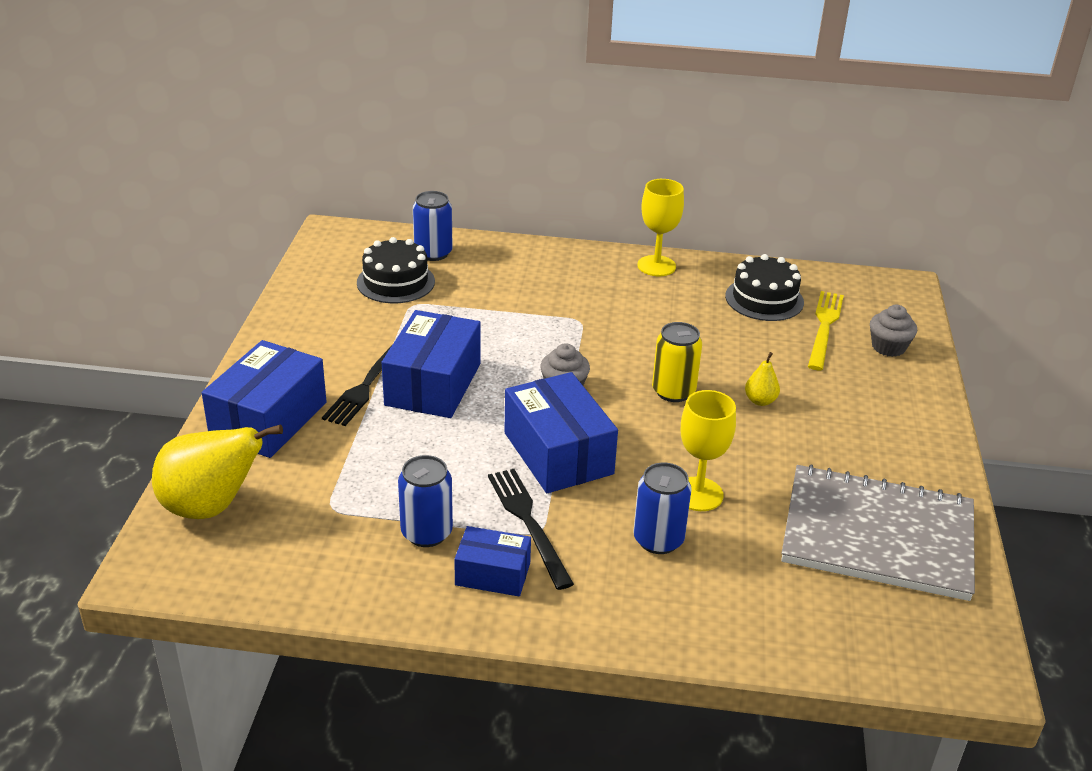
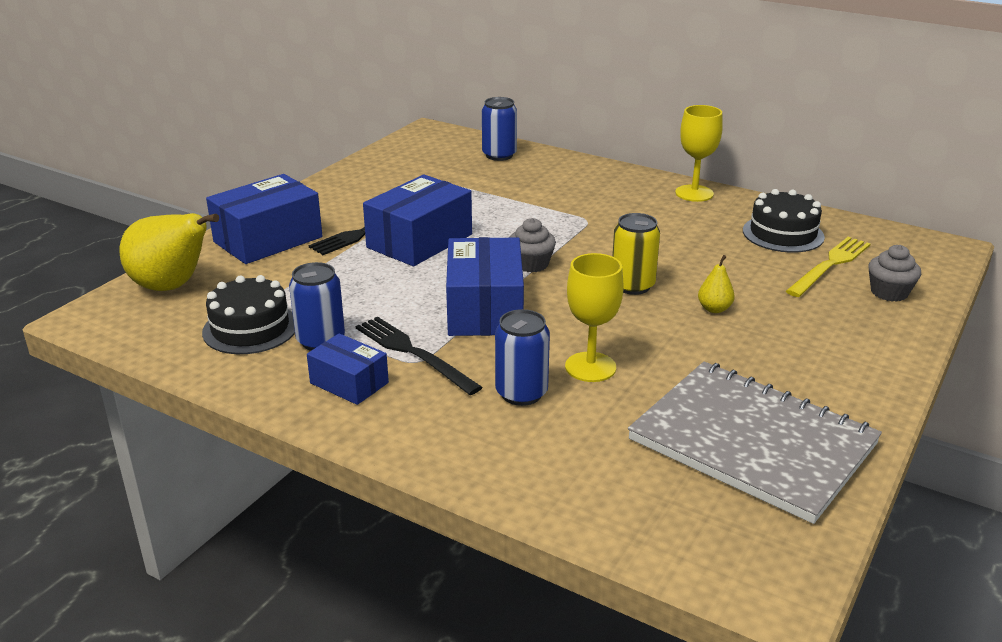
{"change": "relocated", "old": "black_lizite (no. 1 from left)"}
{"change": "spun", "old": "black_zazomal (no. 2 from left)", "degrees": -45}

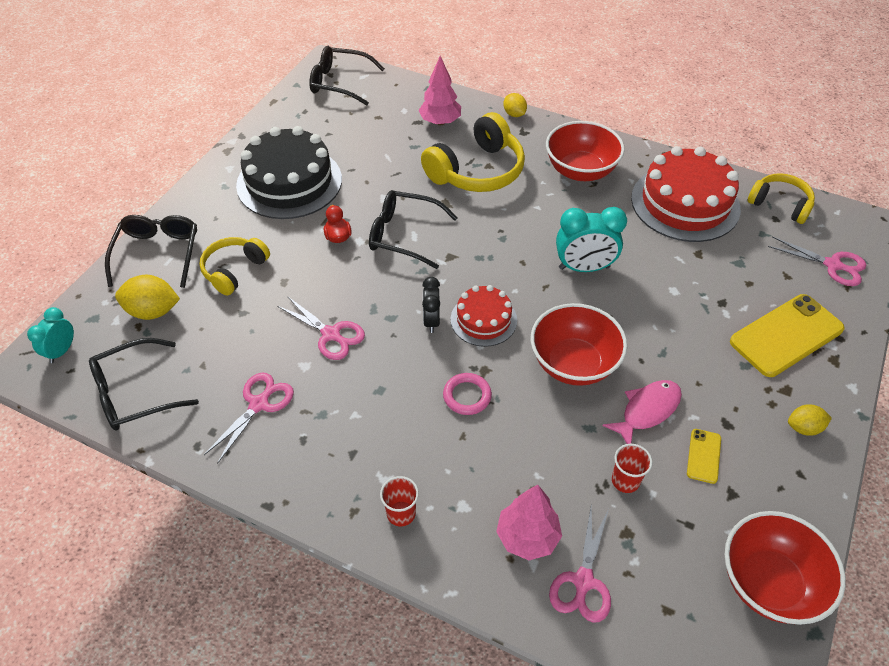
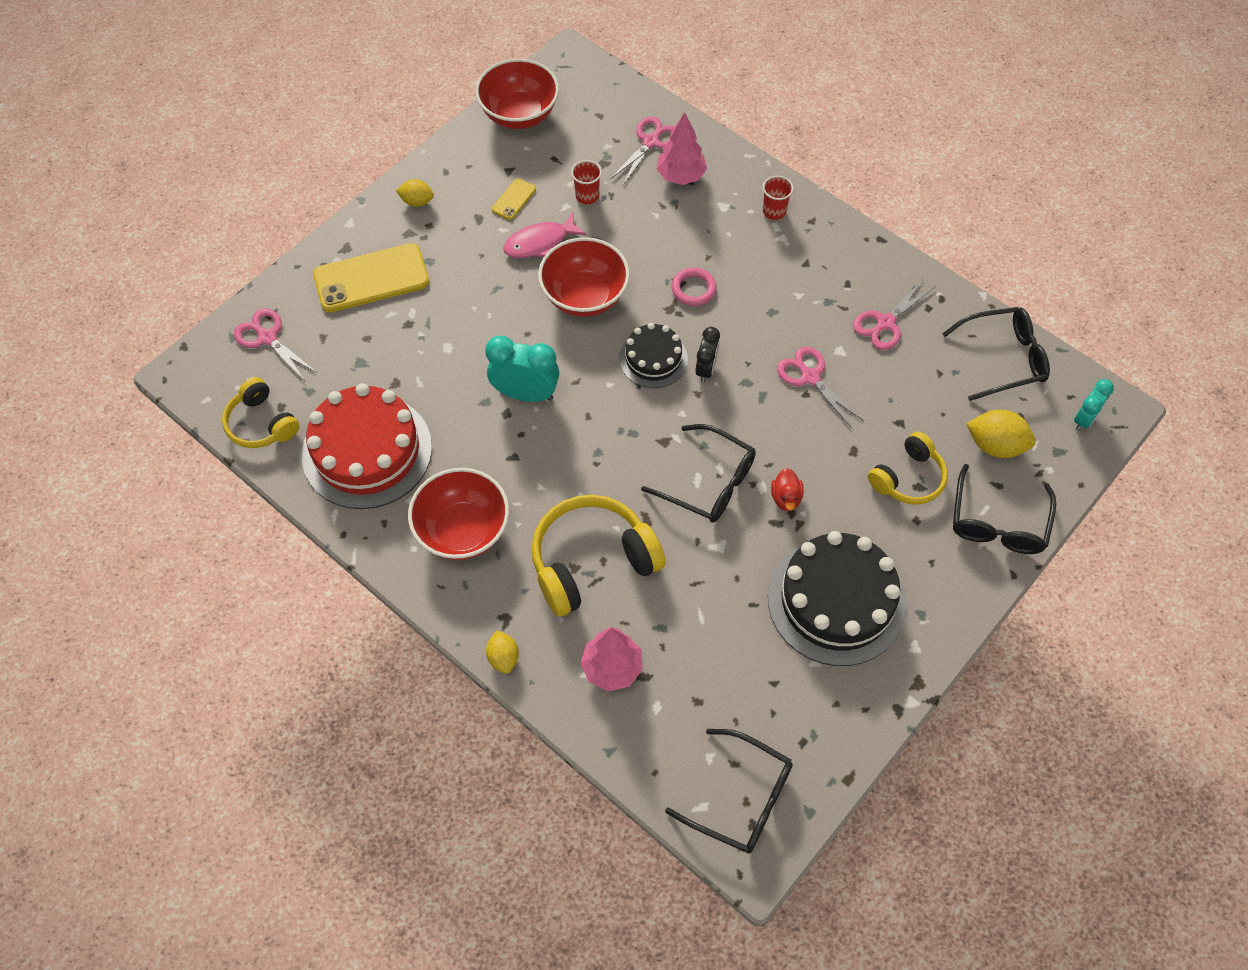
{"change": "colour", "old": "red_lizite (no. 1 from left)", "new": "black_lizite (no. 1 from left)"}

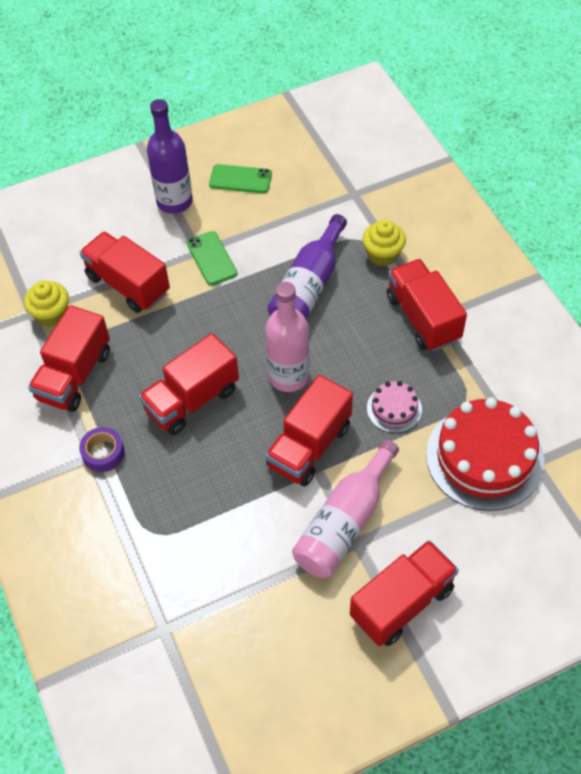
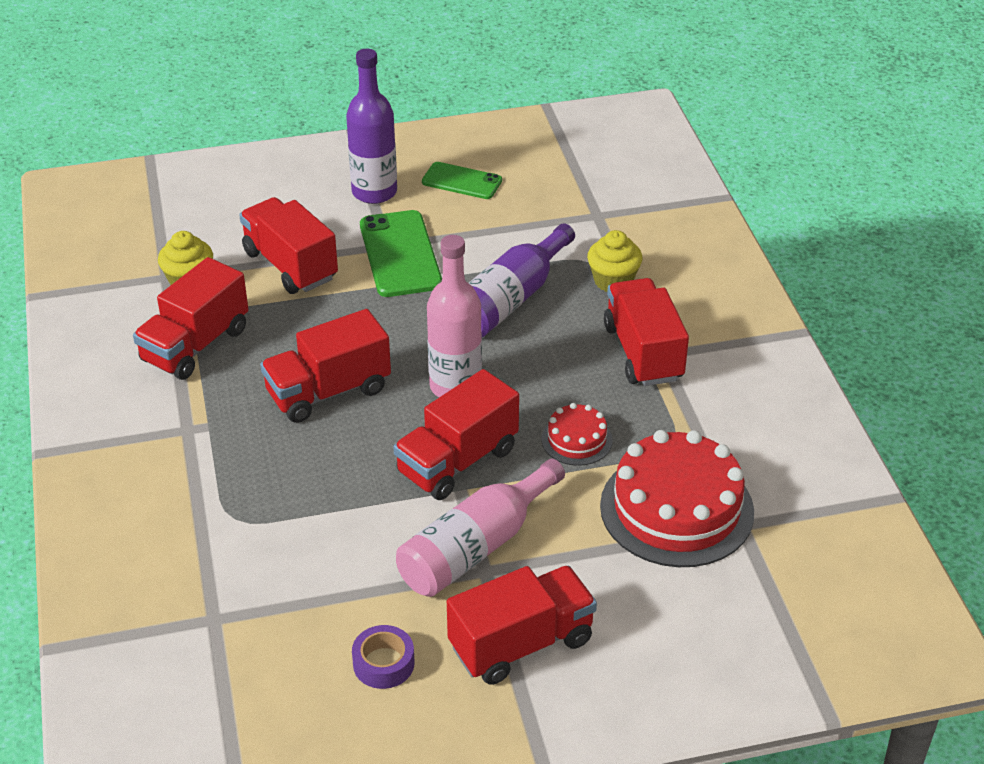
{"change": "relocated", "old": "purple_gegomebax"}
{"change": "colour", "old": "pink_lizite", "new": "red_lizite (no. 1 from left)"}
{"change": "size", "old": "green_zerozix (no. 1 from left)", "factor": 1.59}

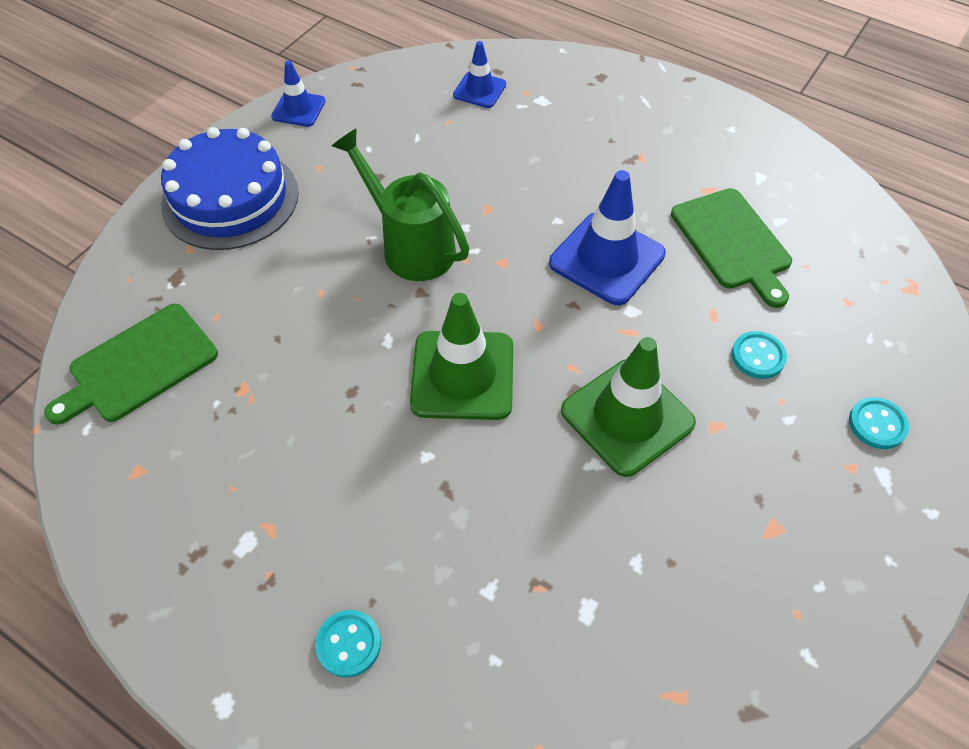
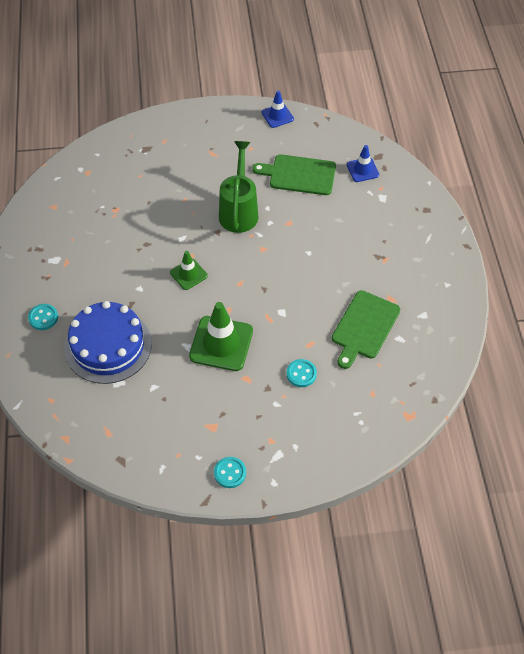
{"change": "missing", "old": "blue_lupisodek (no. 3 from left)"}
{"change": "relocated", "old": "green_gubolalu (no. 1 from left)"}
{"change": "relocated", "old": "blue_lizite"}
{"change": "relocated", "old": "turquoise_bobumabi (no. 3 from left in the first image)", "new": "turquoise_bobumabi (no. 2 from left)"}
{"change": "size", "old": "green_lupisodek (no. 1 from left)", "factor": 0.56}

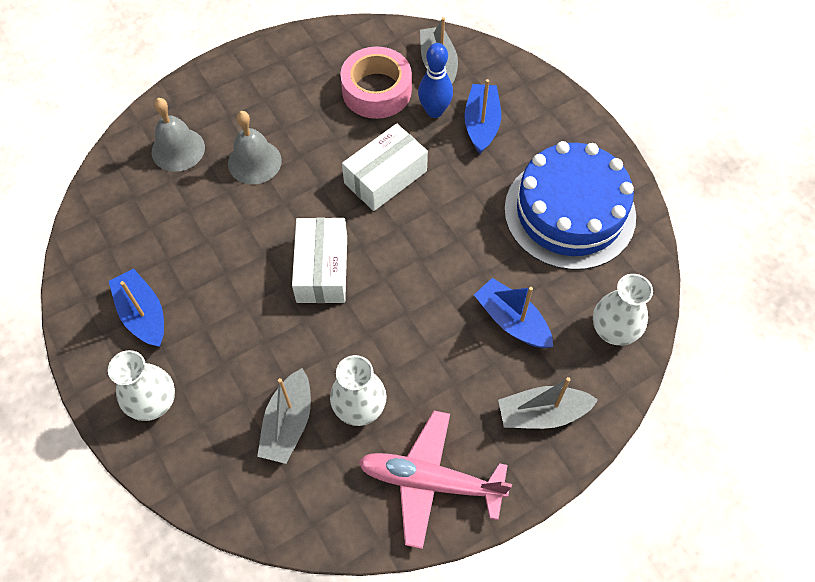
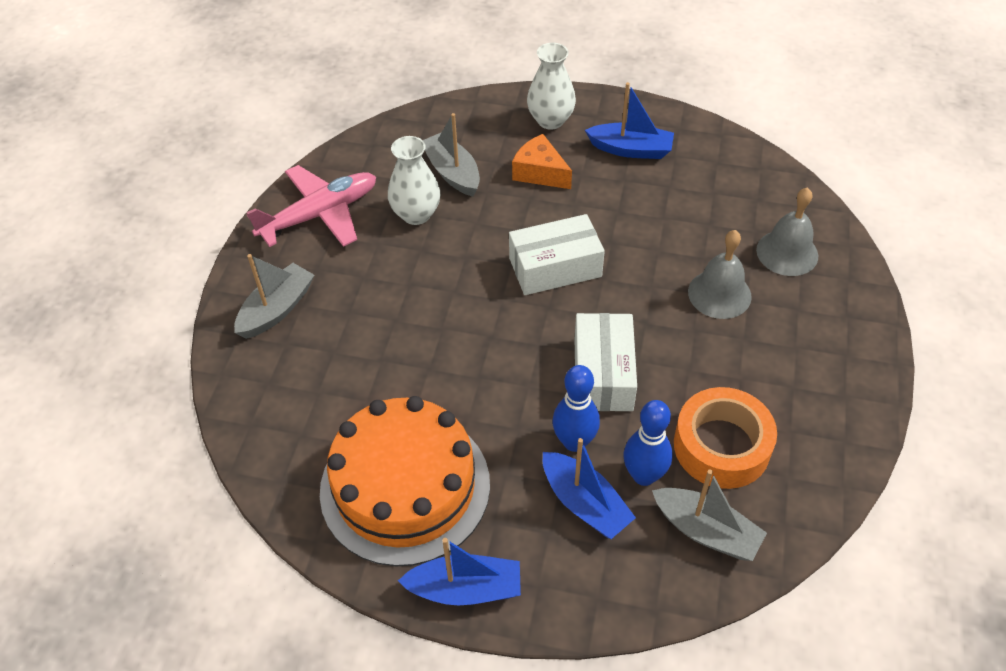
{"change": "missing", "old": "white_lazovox (no. 3 from left)"}
{"change": "appeared", "new": "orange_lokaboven"}
{"change": "appeared", "new": "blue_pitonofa (no. 1 from left)"}
{"change": "relocated", "old": "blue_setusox (no. 3 from left in the first image)", "new": "blue_setusox (no. 1 from left)"}
{"change": "colour", "old": "pink_gegomebax", "new": "orange_gegomebax"}
{"change": "colour", "old": "blue_lizite", "new": "orange_lizite"}
{"change": "spun", "old": "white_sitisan (no. 1 from left)", "degrees": -60}

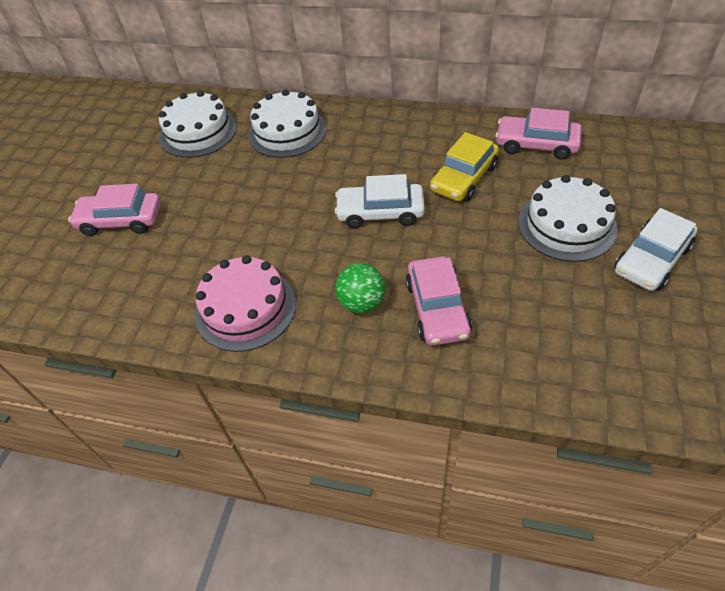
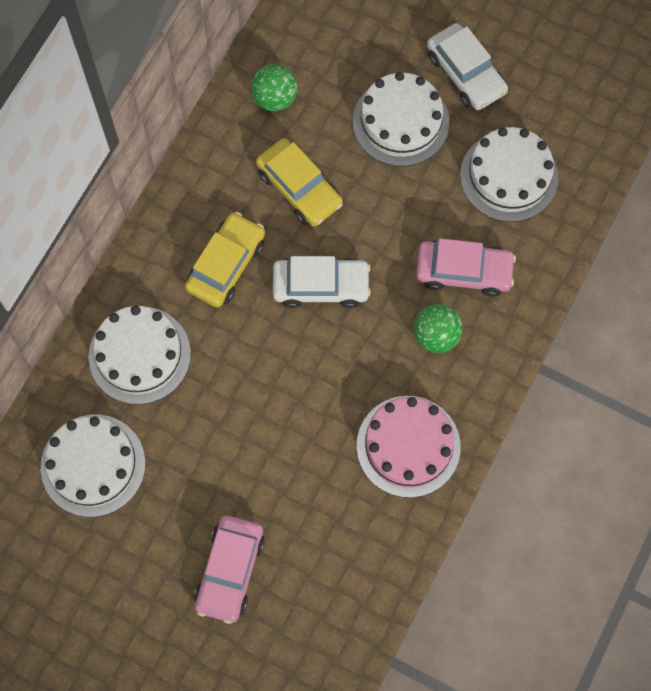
{"change": "appeared", "new": "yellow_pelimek (no. 1 from left)"}
{"change": "appeared", "new": "white_lizite (no. 4 from left)"}
{"change": "exchanged", "old": "pink_pelimek (no. 3 from left)", "new": "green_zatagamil (no. 1 from left)"}
{"change": "spun", "old": "white_pelimek (no. 1 from left)", "degrees": -105}

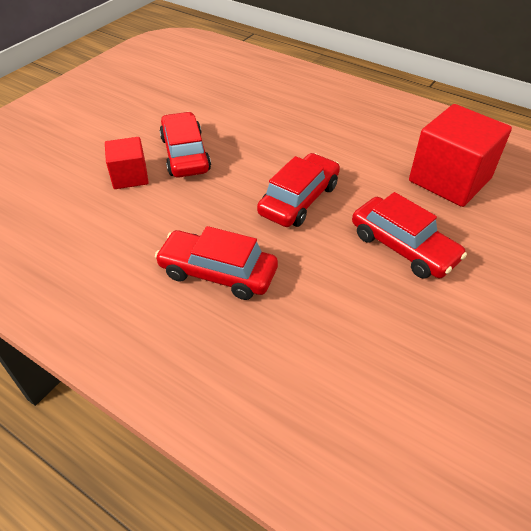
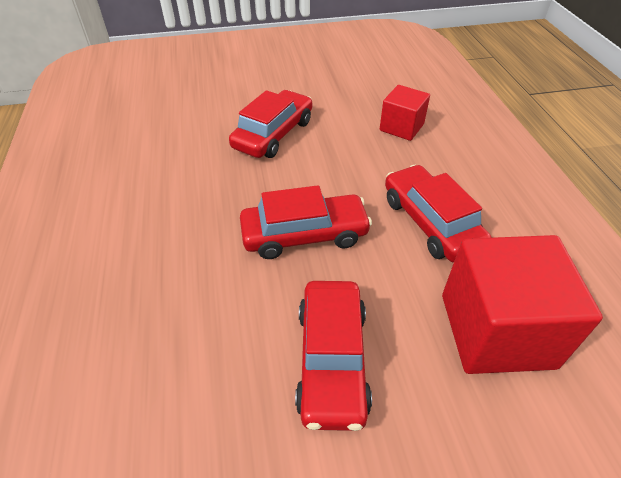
{"change": "relocated", "old": "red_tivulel (no. 1 from left)"}
{"change": "relocated", "old": "red_pelimek (no. 2 from left in the first image)", "new": "red_pelimek (no. 4 from left)"}

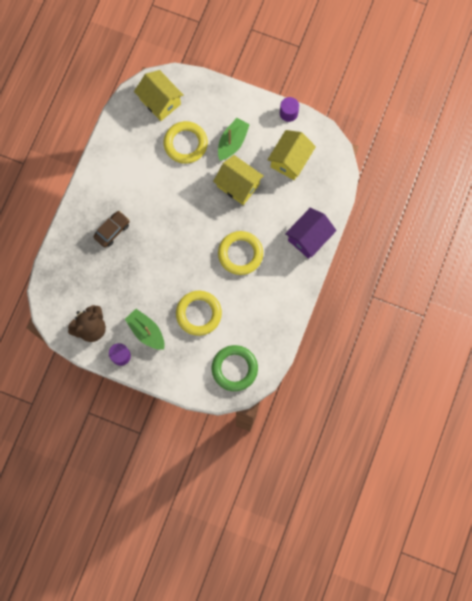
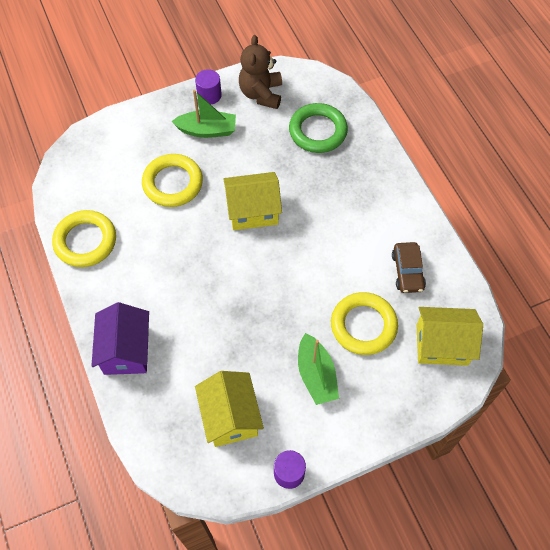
{"change": "relocated", "old": "brown_pelimek"}
{"change": "relocated", "old": "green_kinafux"}
{"change": "relocated", "old": "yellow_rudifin (no. 2 from left)"}
{"change": "relocated", "old": "yellow_kinafux (no. 3 from left in the first image)", "new": "yellow_kinafux (no. 1 from left)"}

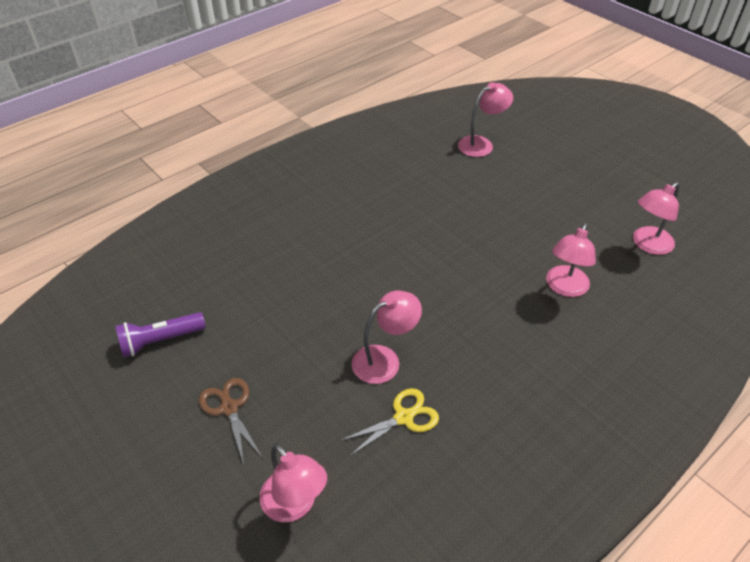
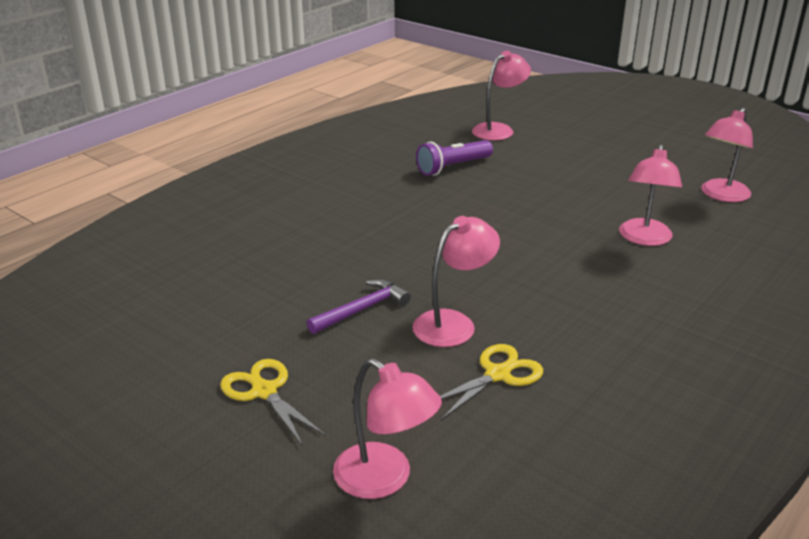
{"change": "appeared", "new": "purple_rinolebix"}
{"change": "relocated", "old": "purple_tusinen"}
{"change": "colour", "old": "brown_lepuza", "new": "yellow_lepuza (no. 1 from left)"}

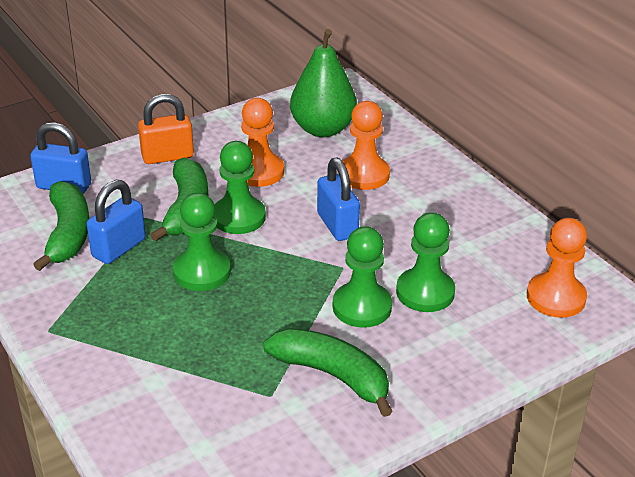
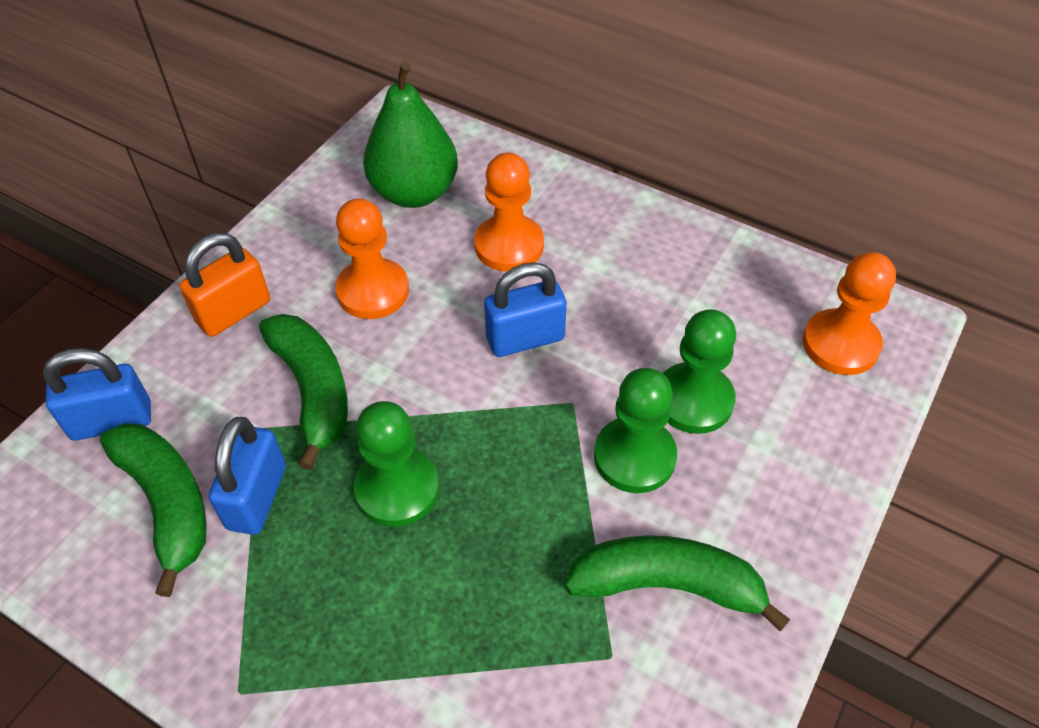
{"change": "missing", "old": "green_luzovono (no. 2 from left)"}
{"change": "spun", "old": "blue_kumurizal (no. 3 from left)", "degrees": -60}

